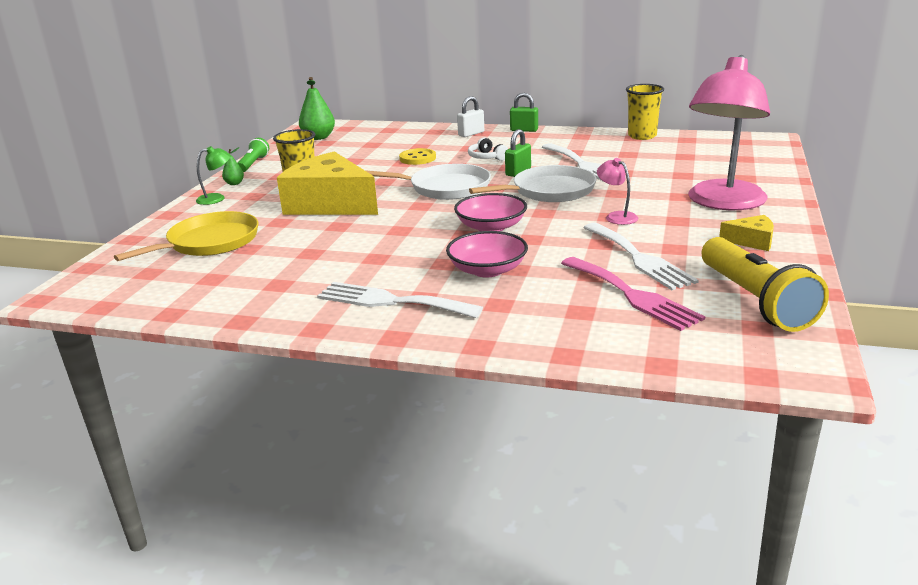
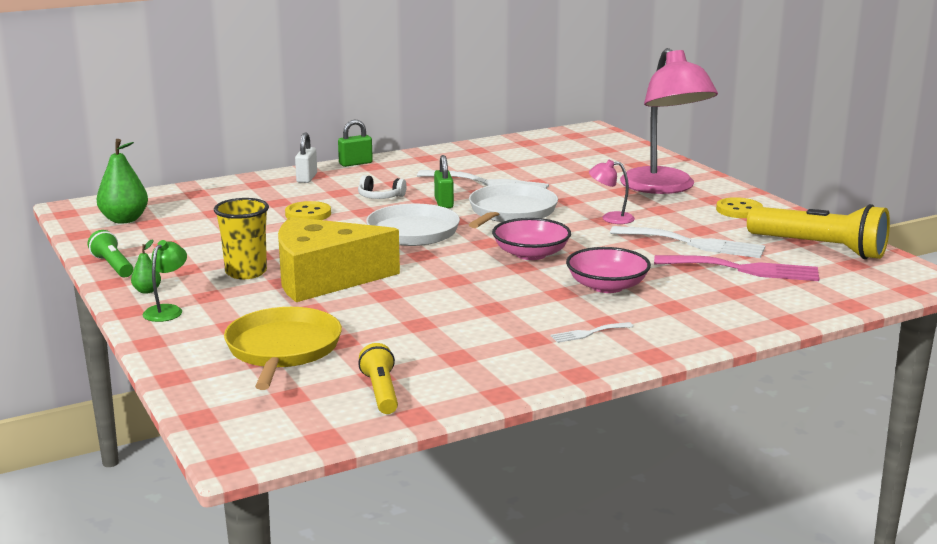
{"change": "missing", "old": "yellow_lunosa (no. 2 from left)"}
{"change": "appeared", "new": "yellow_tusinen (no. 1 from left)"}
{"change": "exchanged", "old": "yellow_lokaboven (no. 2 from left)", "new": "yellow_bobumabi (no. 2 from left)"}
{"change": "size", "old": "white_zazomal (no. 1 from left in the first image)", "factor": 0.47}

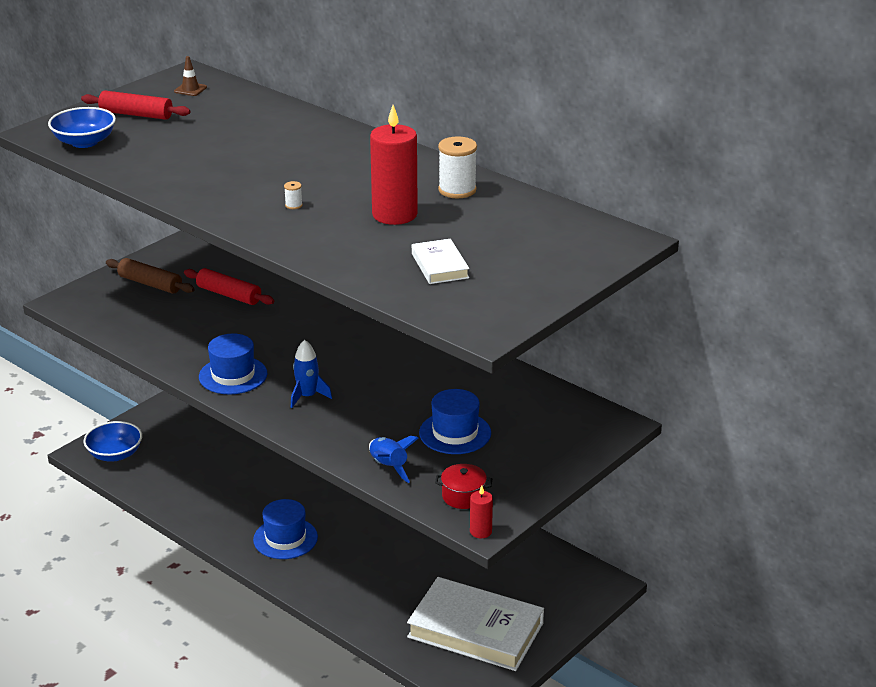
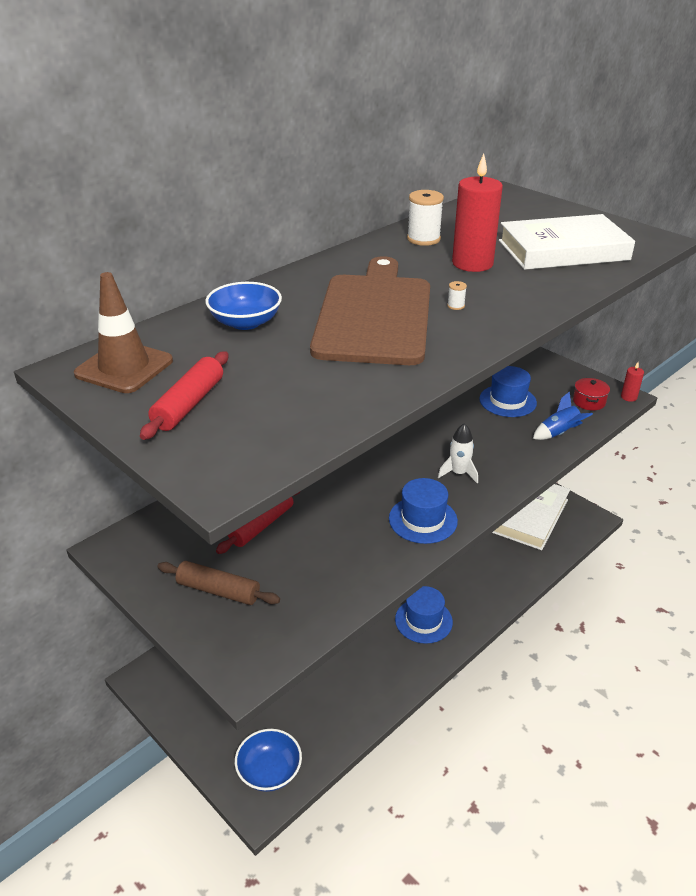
{"change": "appeared", "new": "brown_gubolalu"}
{"change": "relocated", "old": "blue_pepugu (no. 1 from left)"}
{"change": "colour", "old": "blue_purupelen (no. 1 from left)", "new": "white_purupelen"}
{"change": "spun", "old": "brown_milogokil", "degrees": 75}
{"change": "size", "old": "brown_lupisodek", "factor": 2.18}
{"change": "size", "old": "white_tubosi (no. 1 from left in the first image)", "factor": 2.08}

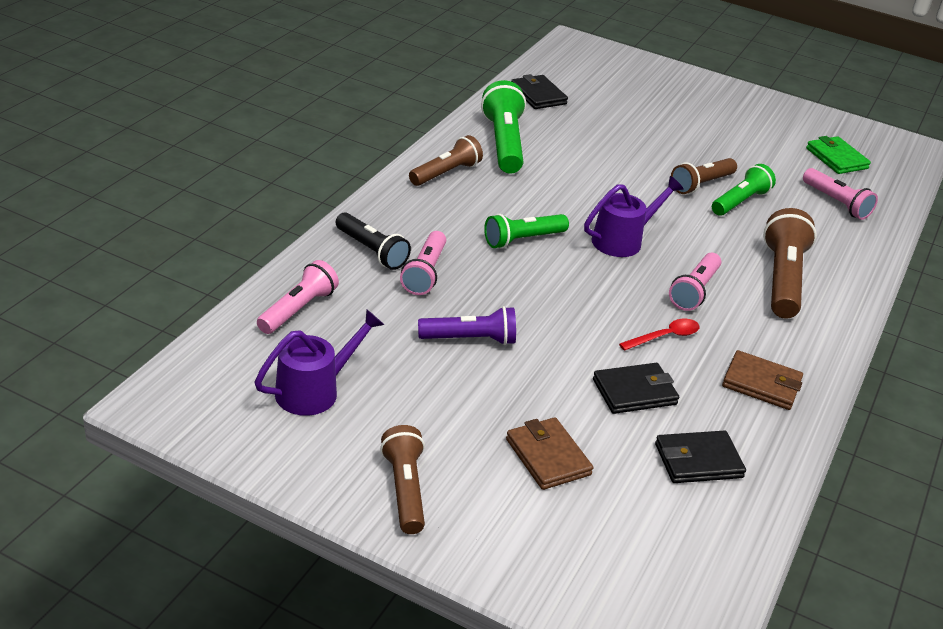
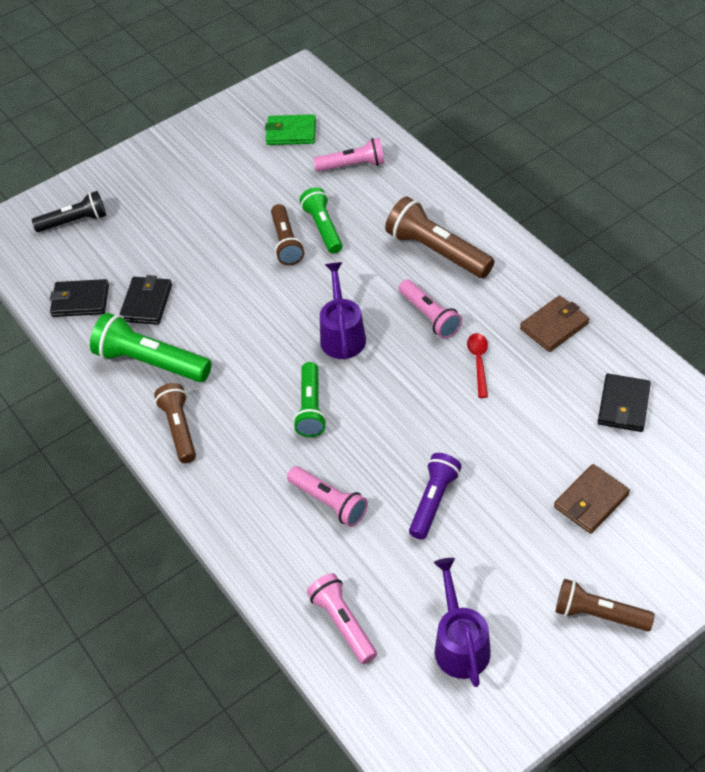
{"change": "relocated", "old": "black_tusinen"}
{"change": "relocated", "old": "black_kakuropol (no. 2 from left)"}
{"change": "spun", "old": "brown_kakuropol (no. 1 from left in the first image)", "degrees": -45}

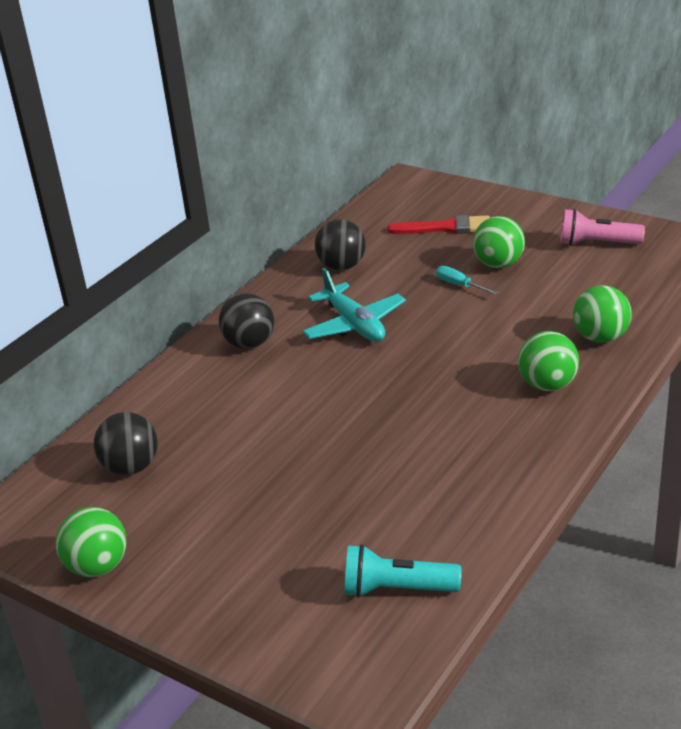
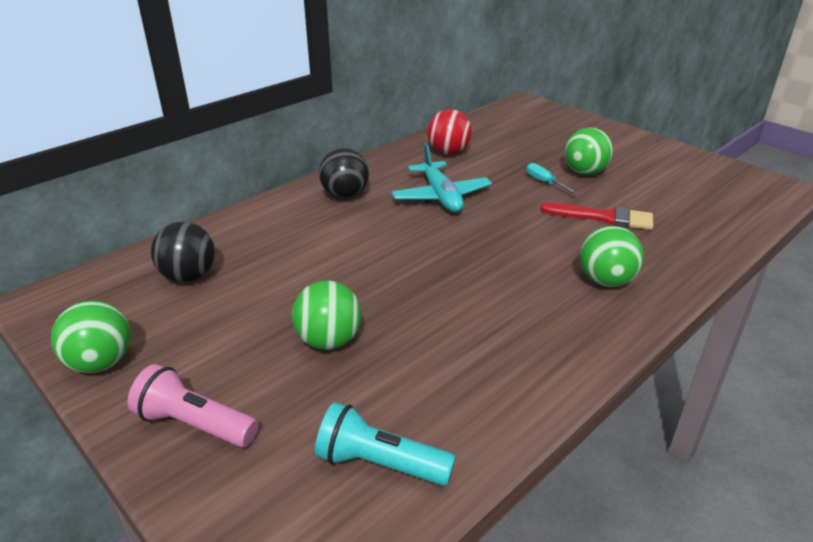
{"change": "relocated", "old": "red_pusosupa"}
{"change": "relocated", "old": "pink_tusinen"}
{"change": "relocated", "old": "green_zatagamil (no. 4 from left in the first image)", "new": "green_zatagamil (no. 2 from left)"}
{"change": "colour", "old": "black_zatagamil (no. 3 from left)", "new": "red_zatagamil"}

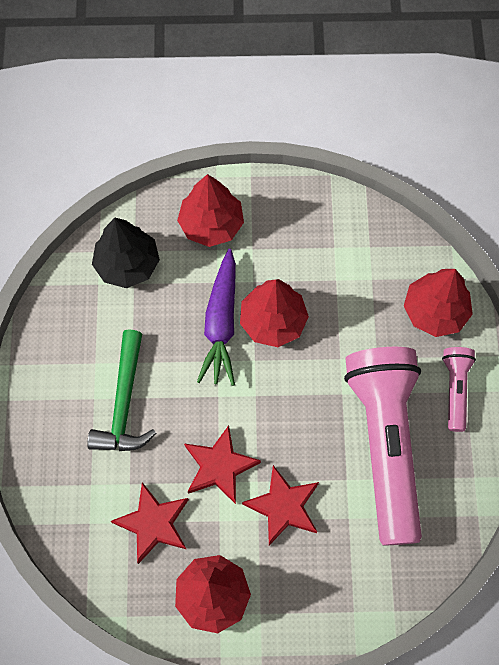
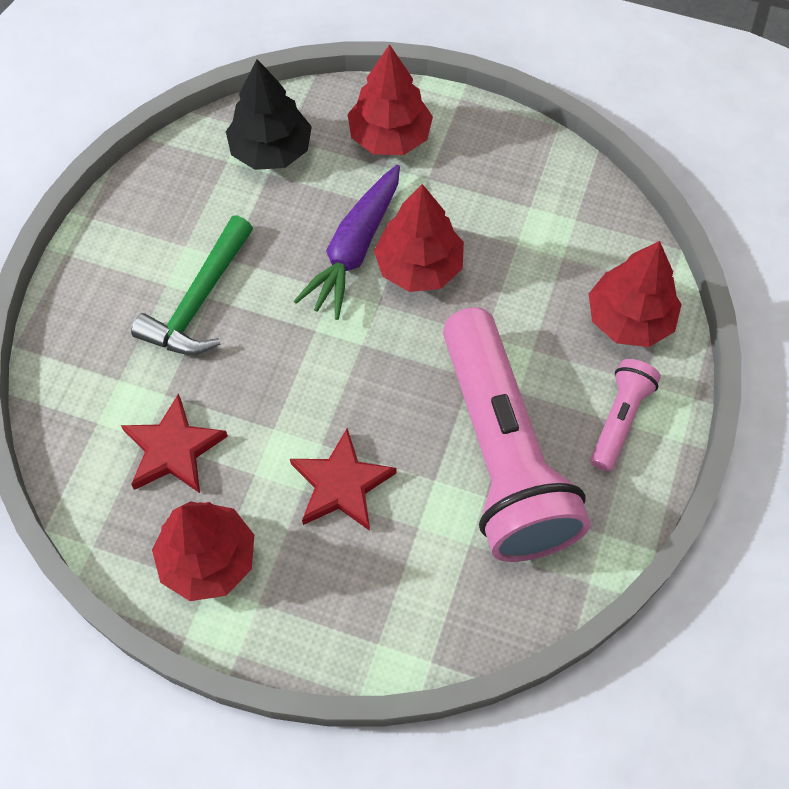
{"change": "missing", "old": "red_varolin (no. 2 from left)"}
{"change": "spun", "old": "pink_tusinen (no. 1 from left)", "degrees": 150}

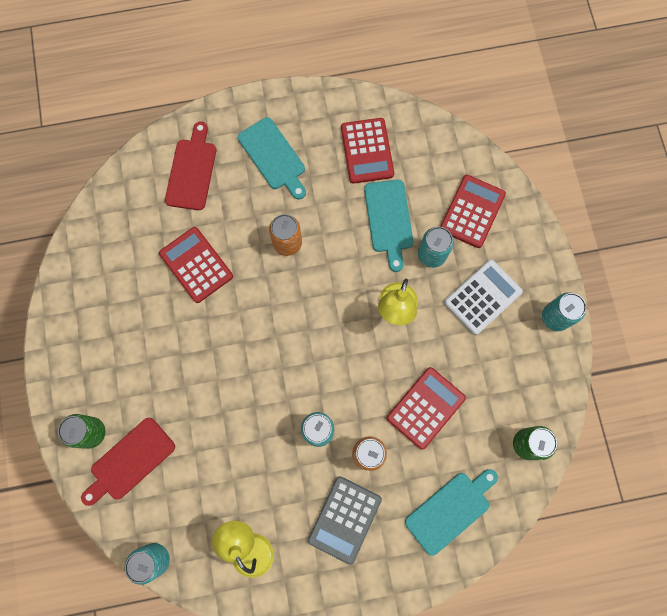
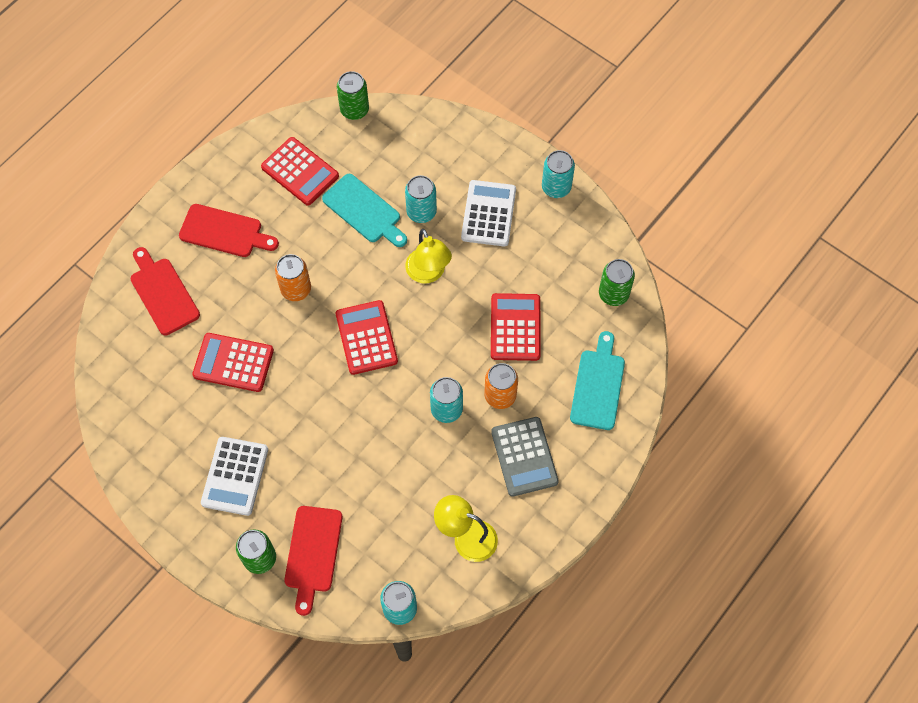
{"change": "appeared", "new": "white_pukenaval (no. 1 from left)"}
{"change": "appeared", "new": "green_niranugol (no. 2 from left)"}
{"change": "relocated", "old": "red_pukenaval (no. 4 from left in the first image)", "new": "red_pukenaval (no. 3 from left)"}
{"change": "colour", "old": "turquoise_gubolalu (no. 1 from left)", "new": "red_gubolalu (no. 2 from left)"}

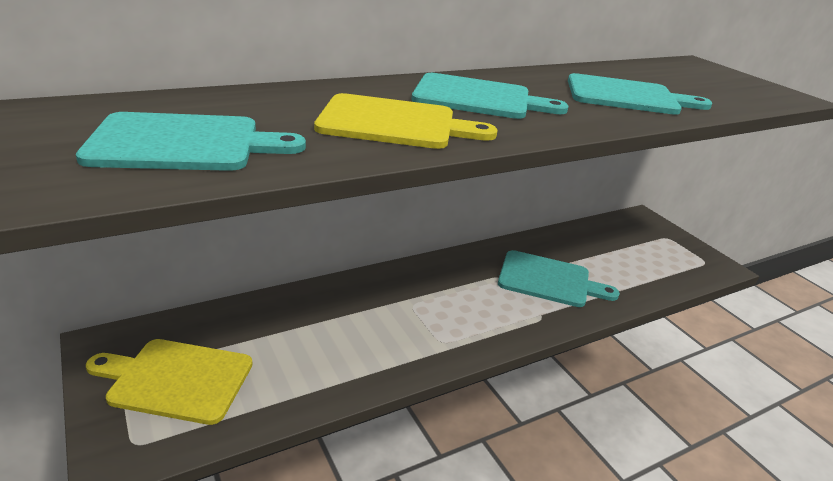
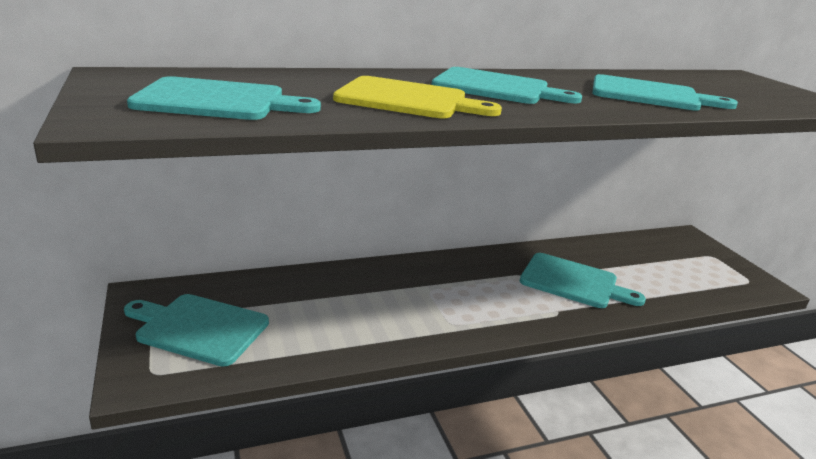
{"change": "colour", "old": "yellow_gubolalu (no. 1 from left)", "new": "turquoise_gubolalu (no. 1 from left)"}

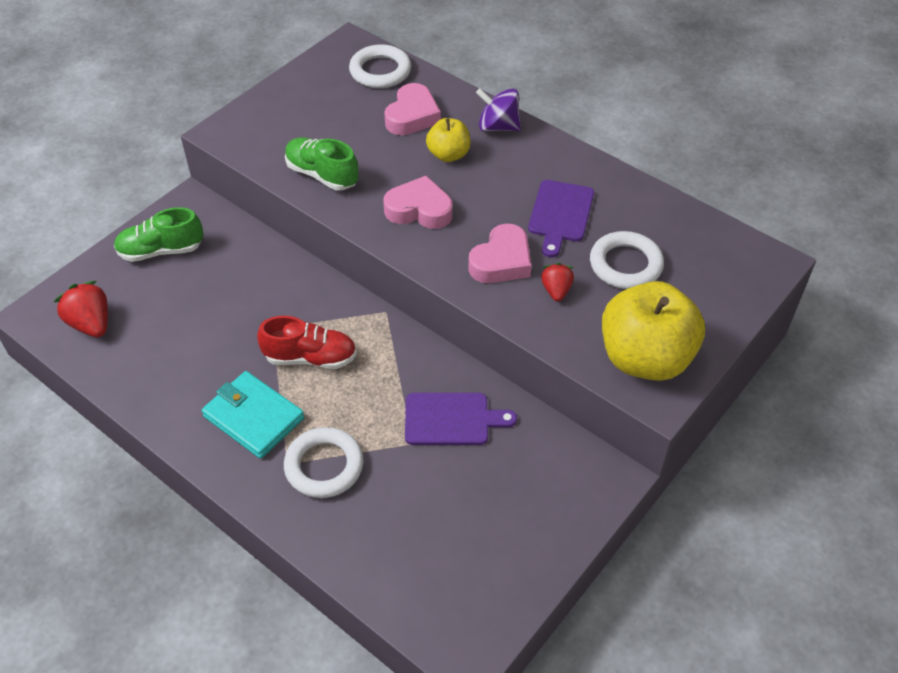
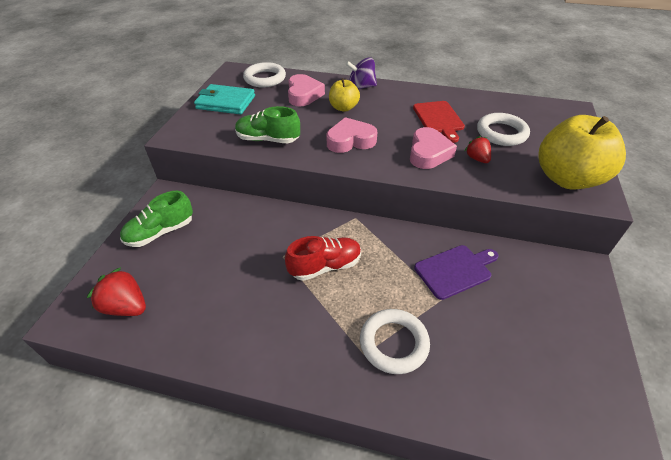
{"change": "relocated", "old": "turquoise_kakuropol"}
{"change": "colour", "old": "purple_gubolalu (no. 2 from left)", "new": "red_gubolalu"}

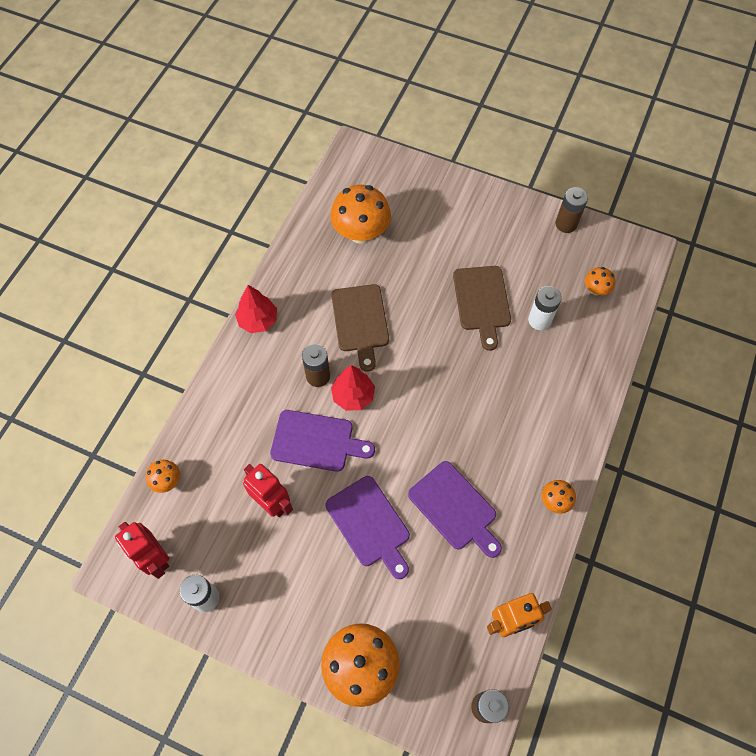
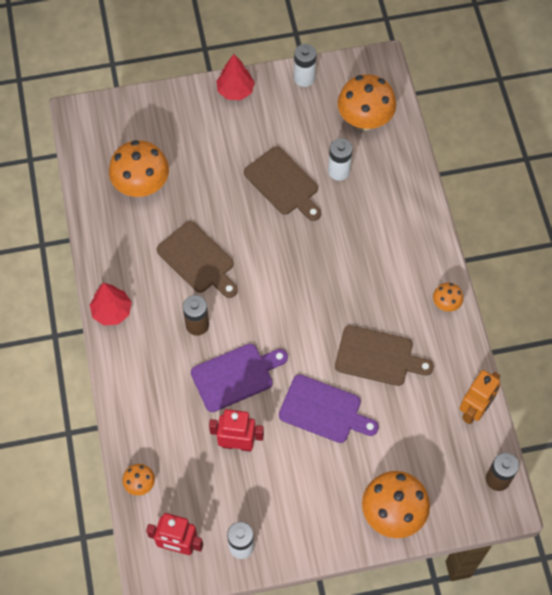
{"change": "relocated", "old": "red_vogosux (no. 2 from left)"}
{"change": "colour", "old": "purple_gubolalu (no. 3 from left)", "new": "brown_gubolalu (no. 3 from left)"}
{"change": "colour", "old": "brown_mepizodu (no. 3 from left)", "new": "white_mepizodu (no. 2 from left)"}
{"change": "size", "old": "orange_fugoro (no. 5 from left in the first image)", "factor": 2.05}

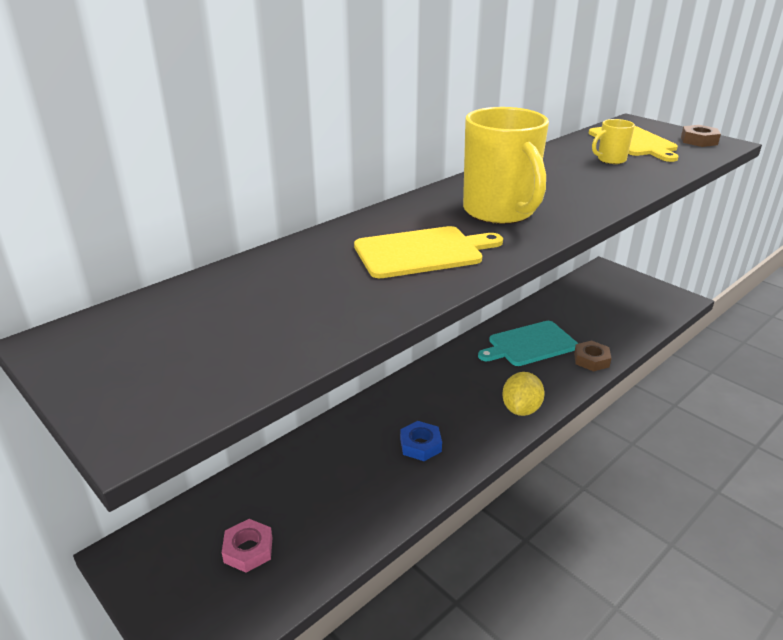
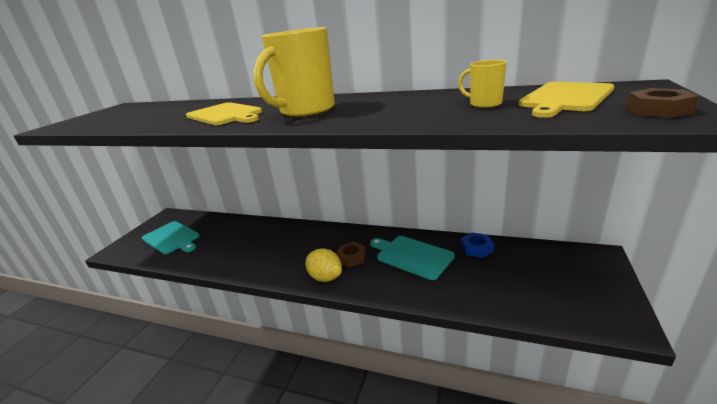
{"change": "relocated", "old": "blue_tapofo"}
{"change": "relocated", "old": "brown_tapofo (no. 1 from left)"}
{"change": "exchanged", "old": "pink_tapofo", "new": "turquoise_gubolalu (no. 1 from left)"}
{"change": "spun", "old": "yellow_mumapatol", "degrees": 45}

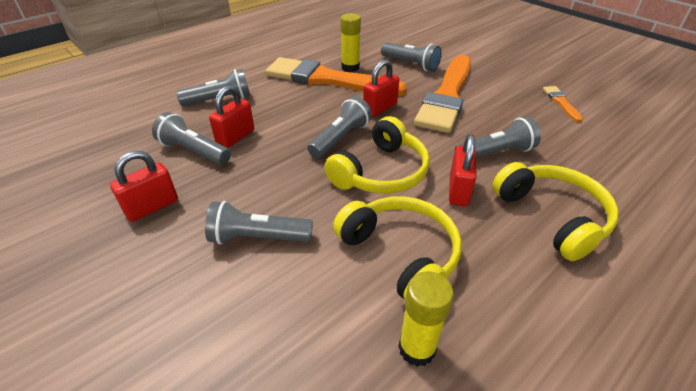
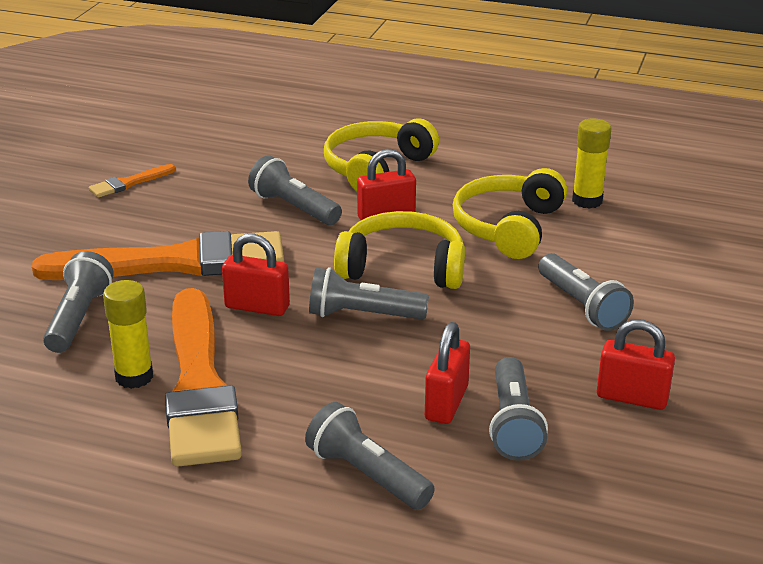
{"change": "spun", "old": "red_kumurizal (no. 2 from left in the first image)", "degrees": -75}

